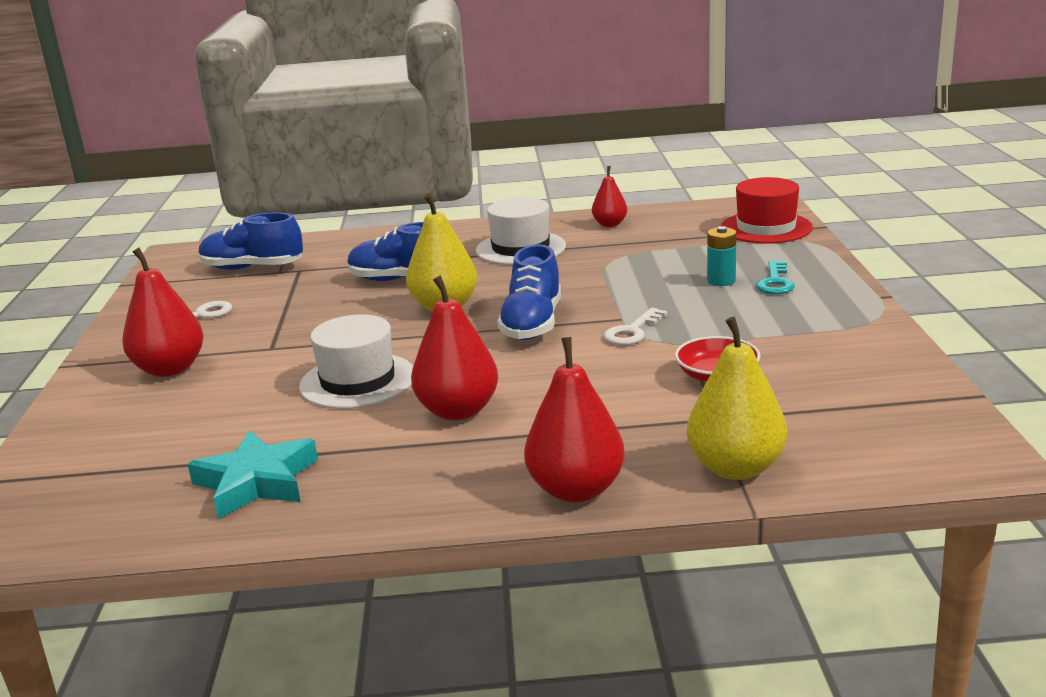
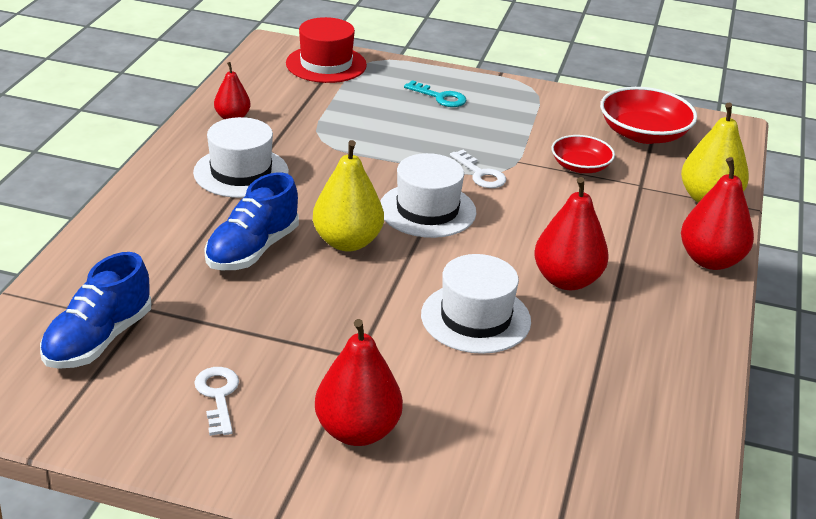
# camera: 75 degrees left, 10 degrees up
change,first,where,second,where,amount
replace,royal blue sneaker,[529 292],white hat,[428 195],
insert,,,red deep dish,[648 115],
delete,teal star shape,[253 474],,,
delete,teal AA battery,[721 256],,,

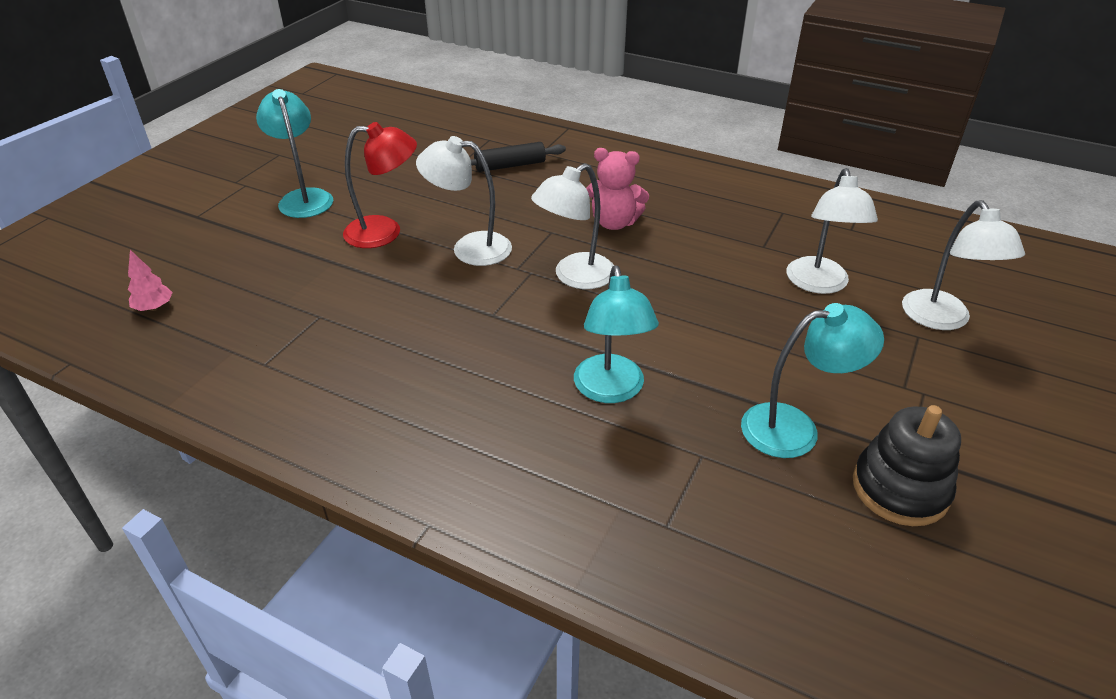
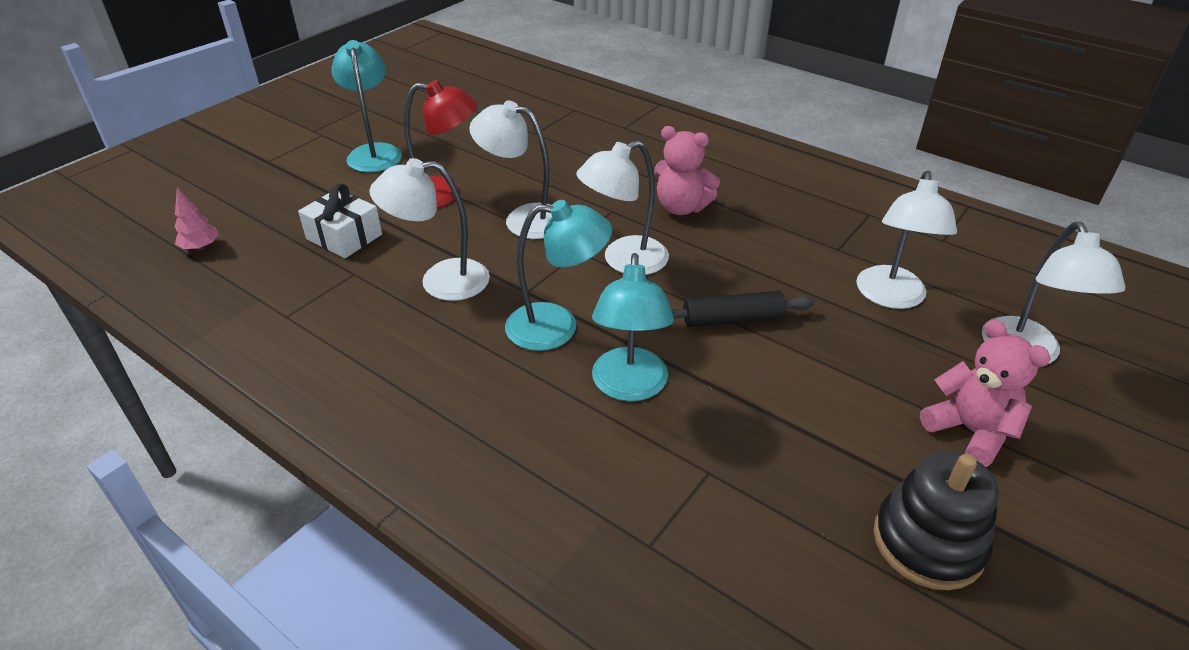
# camera: 10 degrees right, 0 degrees up
change,first,where,second,where,amount
insert,,,white gift,[340 220],
insert,,,white reading lamp,[430 229],
move,teal reading lamp,[812 380],,[558 275],
move,black rolling pin,[518 157],,[742 309],
insert,,,rose-pink stuffed bear,[985 393],

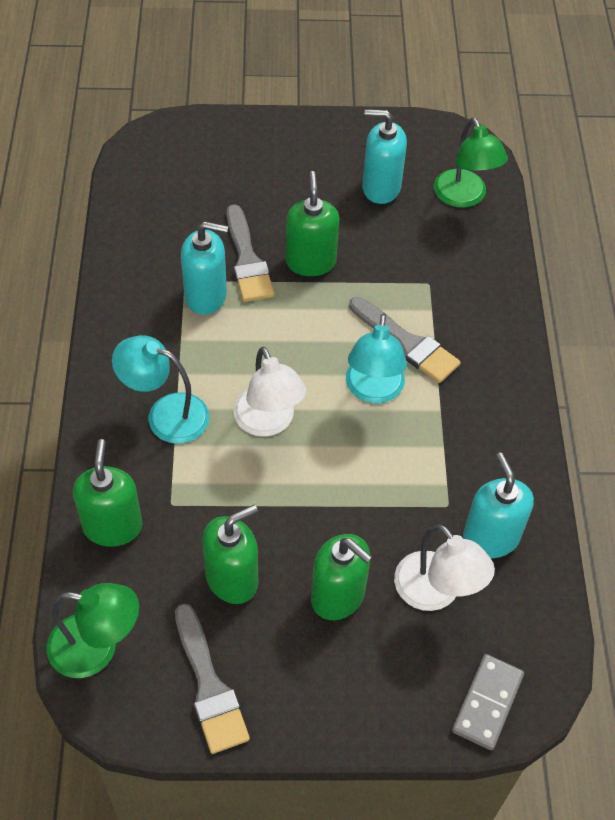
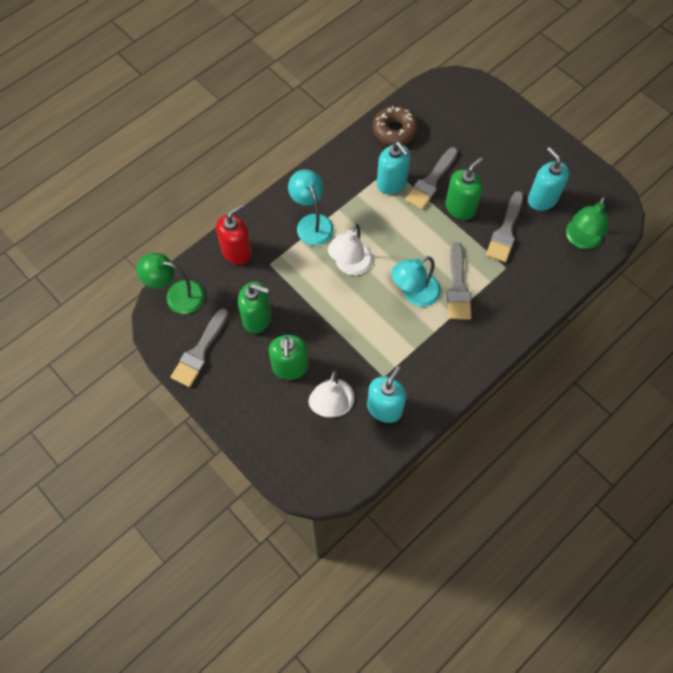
# camera: 50 degrees right, 10 degrees up
change,first,where,second,where,amount
rotate,green reading lamp,[92 630],,[170 283],135 degrees clockwise
recolor,green soap pump,[108 493],red soap pump,[234 234],
insert,,,brown donut,[395 125],
insert,,,gray brush,[505 226],
delete,gray domino,[488 702],,,

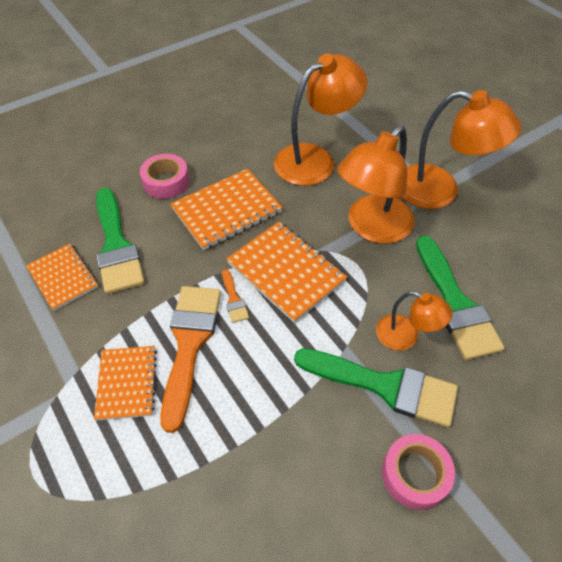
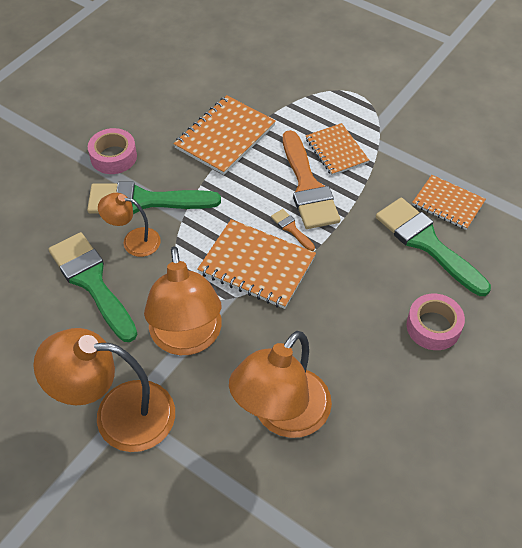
# camera: 160 degrees right, 0 degrees up
change,first,where,second,where,amount
rotate,bright orange reading lamp,[375 184],,[183 300],150 degrees clockwise
move,bright orange notebook,[226 209],,[224 135],

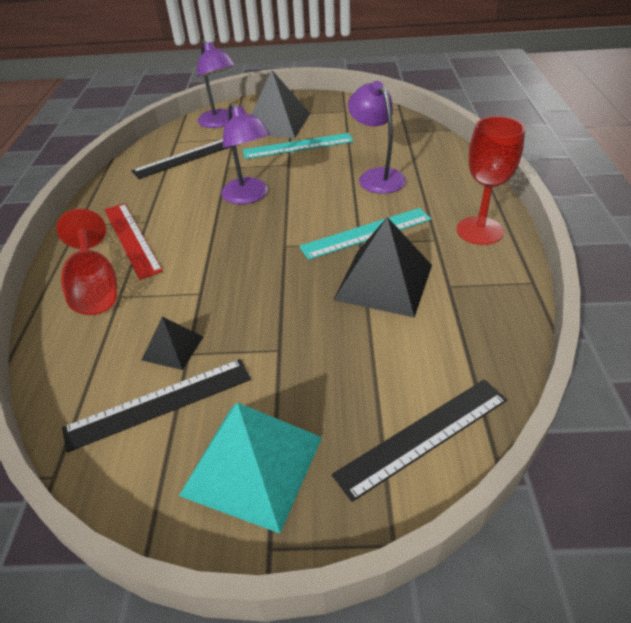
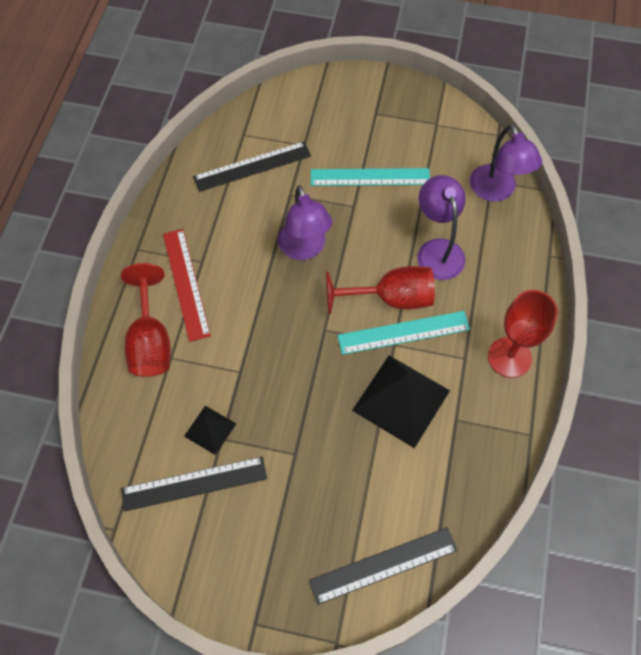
# camera: 10 degrees right, 20 degrees up
change,first,where,second,where,amount
insert,,,red goblet,[380 290],
move,royal purple reading lamp,[216 84],,[506 163],
delete,teal pyramid shape,[250 467],,,
delete,black pyramid shape,[280 104],,,

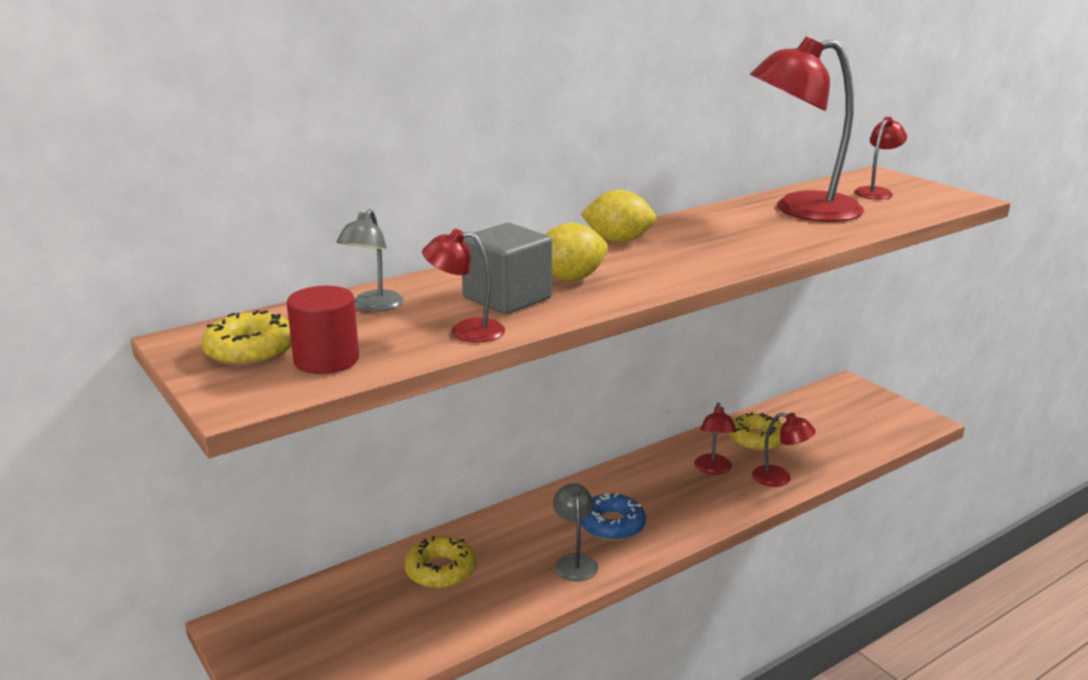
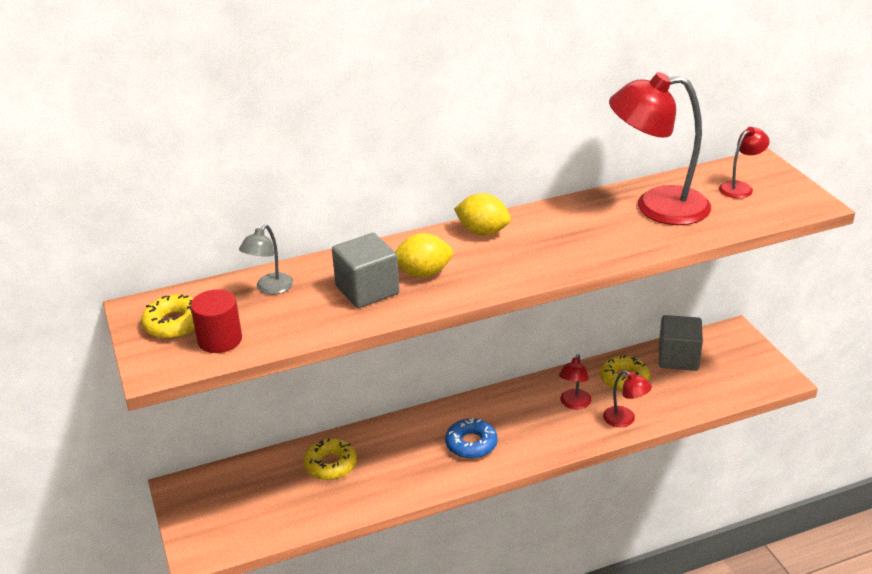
# camera: 15 degrees right, 10 degrees up
change,first,where,second,where,amount
insert,,,gray solid cube,[681 343],
delete,red reading lamp,[463 285],,,
delete,gray reading lamp,[575 532],,,

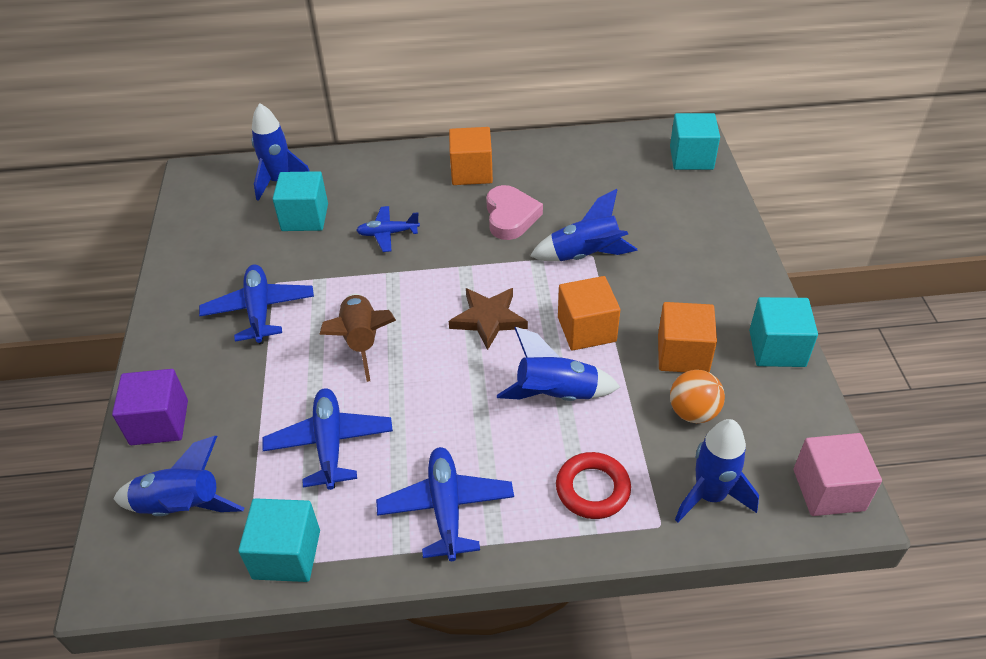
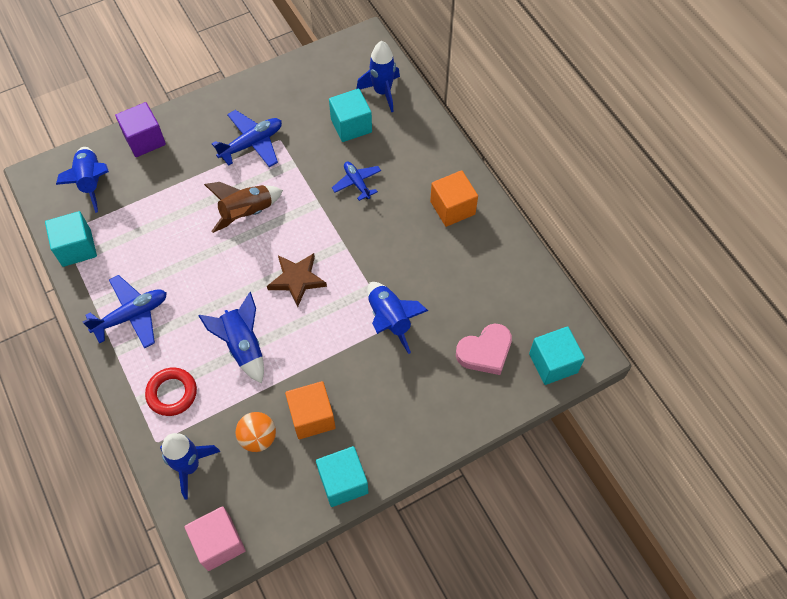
# camera: 65 degrees right, 15 degrees up
change,first,where,second,where,amount
move,rose-pink heart shape,[514 212],,[484 349],
delete,royal blue plane,[327 439],,,
delete,bright orange solid cube,[589 313],,,

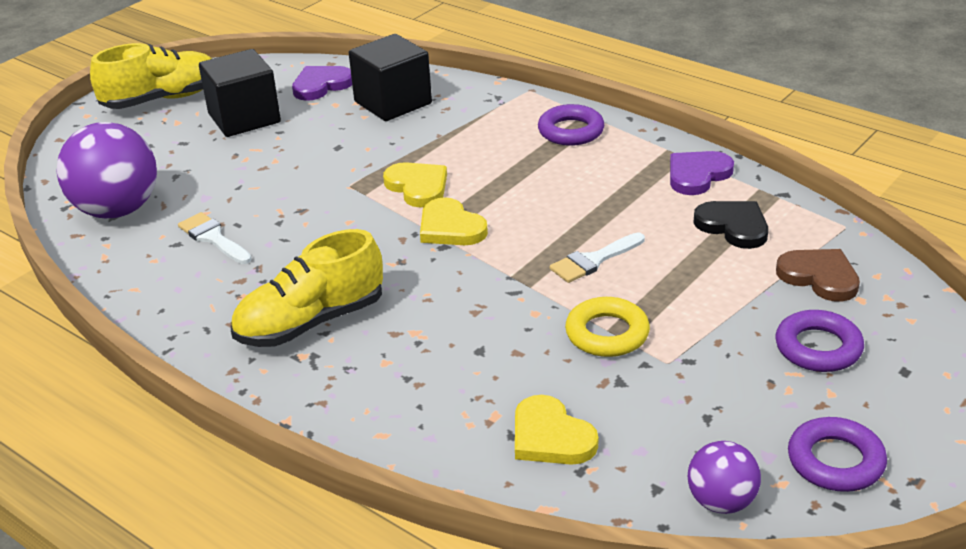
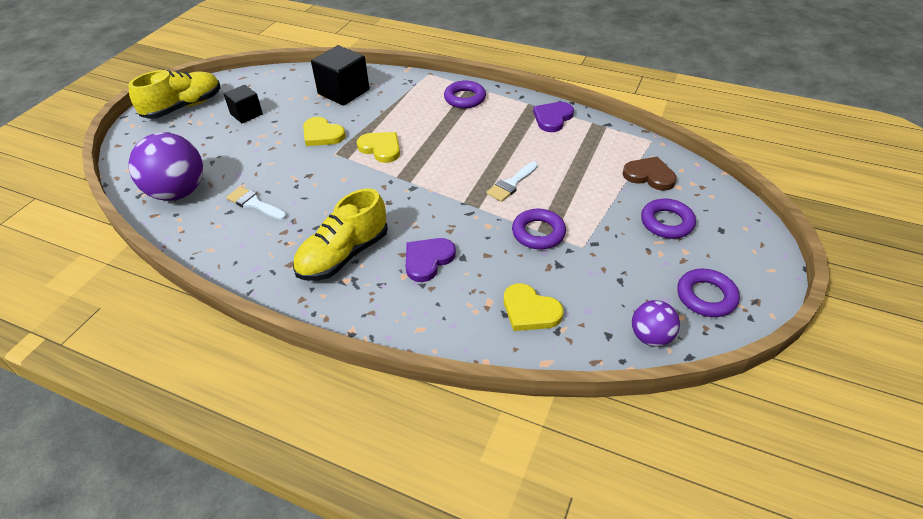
# camera: 15 degrees left, 10 degrees up
change,first,where,second,where,amount
resize,black solid cube,[240 93],,[243 104],x0.62
move,yellow heart shape,[454 221],,[324 131],
move,royal purple heart shape,[322 83],,[431 260],
recolor,yellow ring,[607 327],royal purple ring,[539 229],
delete,black heart shape,[730 225],,,

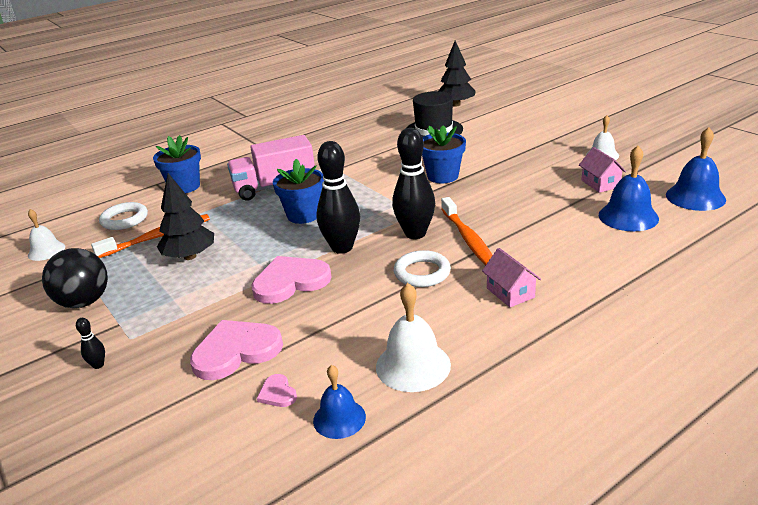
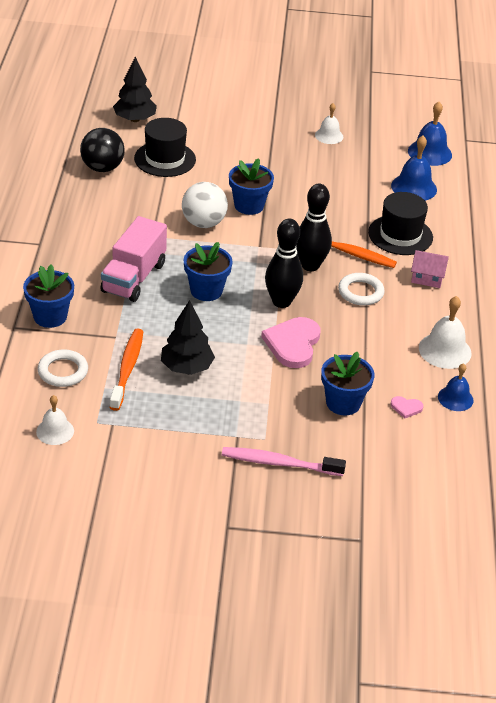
# camera: 55 degrees left, 10 degrees up
change,first,where,second,where,amount
move,black sphere,[75 278],,[102 150],
insert,,,white sphere,[205 205],
replace,black tenpin,[90 343],rose-pink toothbrush,[284 461],
replace,rose-pink heart shape,[236 350],royal blue plant pot,[347 383],
insert,,,black hat,[400 223],
delete,rose-pink house,[603 170],,,

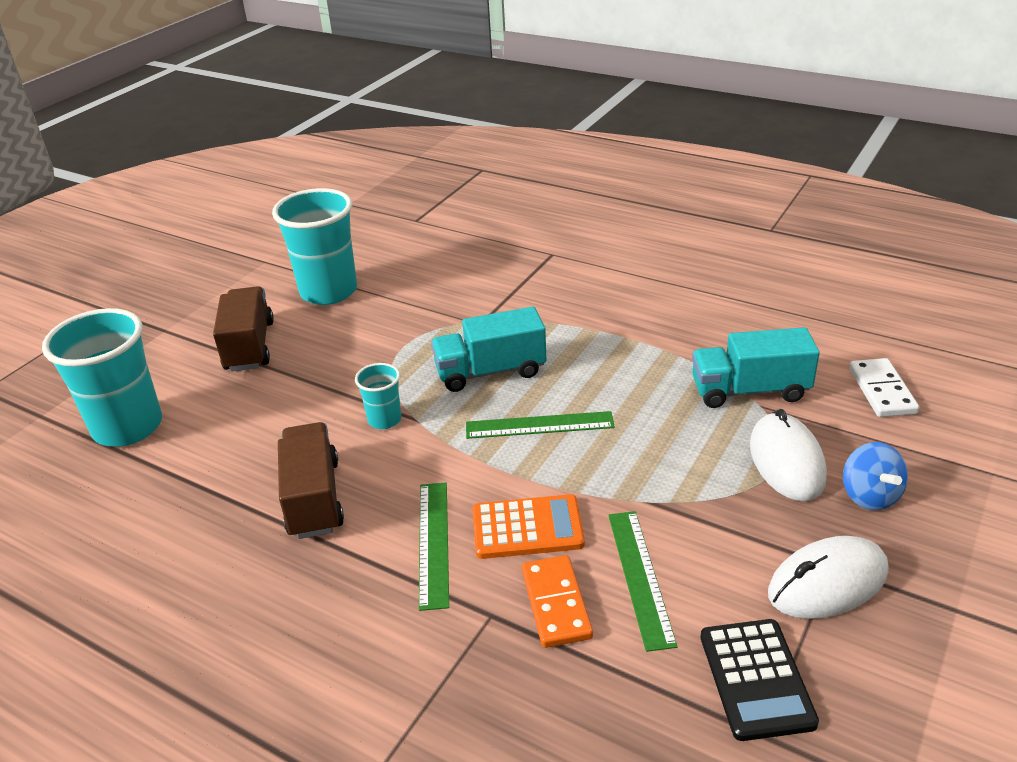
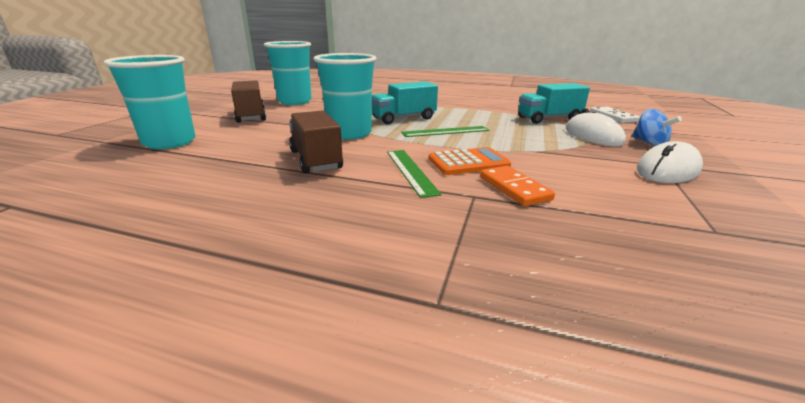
# camera: 15 degrees left, 10 degrees down
change,first,where,second,where,amount
resize,teal tumbler,[378 396],,[345 96],x2.07
delete,green straightedge,[643 581],,,
delete,black adding machine,[760 680],,,

